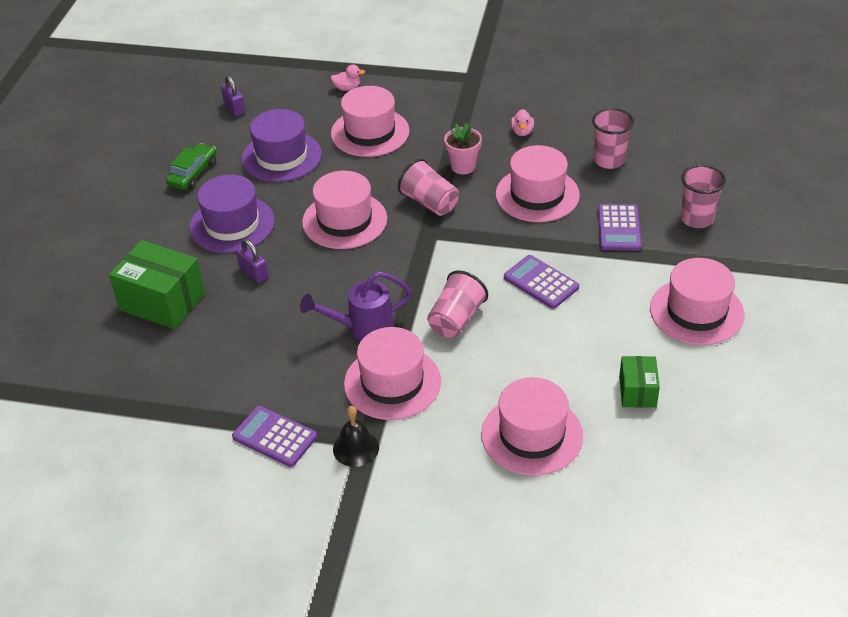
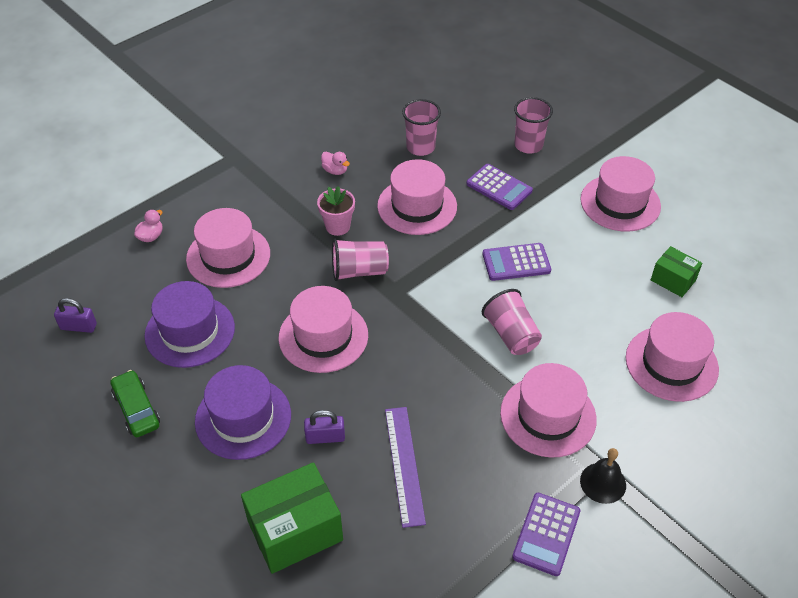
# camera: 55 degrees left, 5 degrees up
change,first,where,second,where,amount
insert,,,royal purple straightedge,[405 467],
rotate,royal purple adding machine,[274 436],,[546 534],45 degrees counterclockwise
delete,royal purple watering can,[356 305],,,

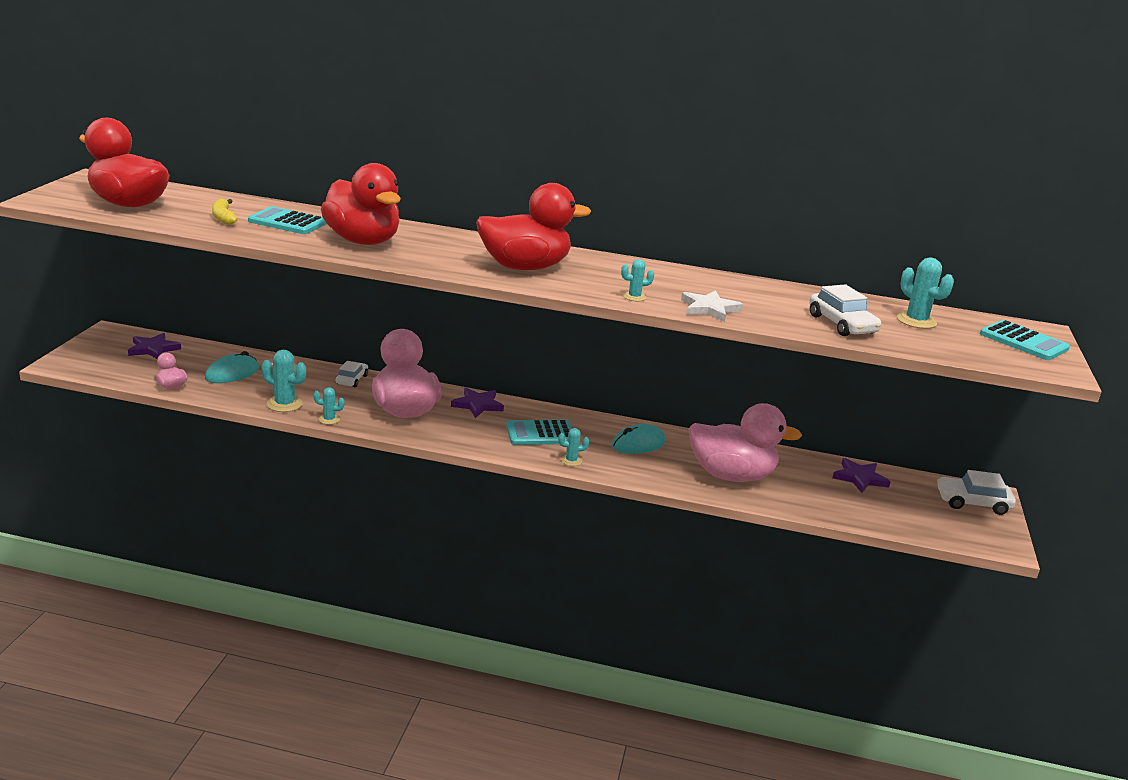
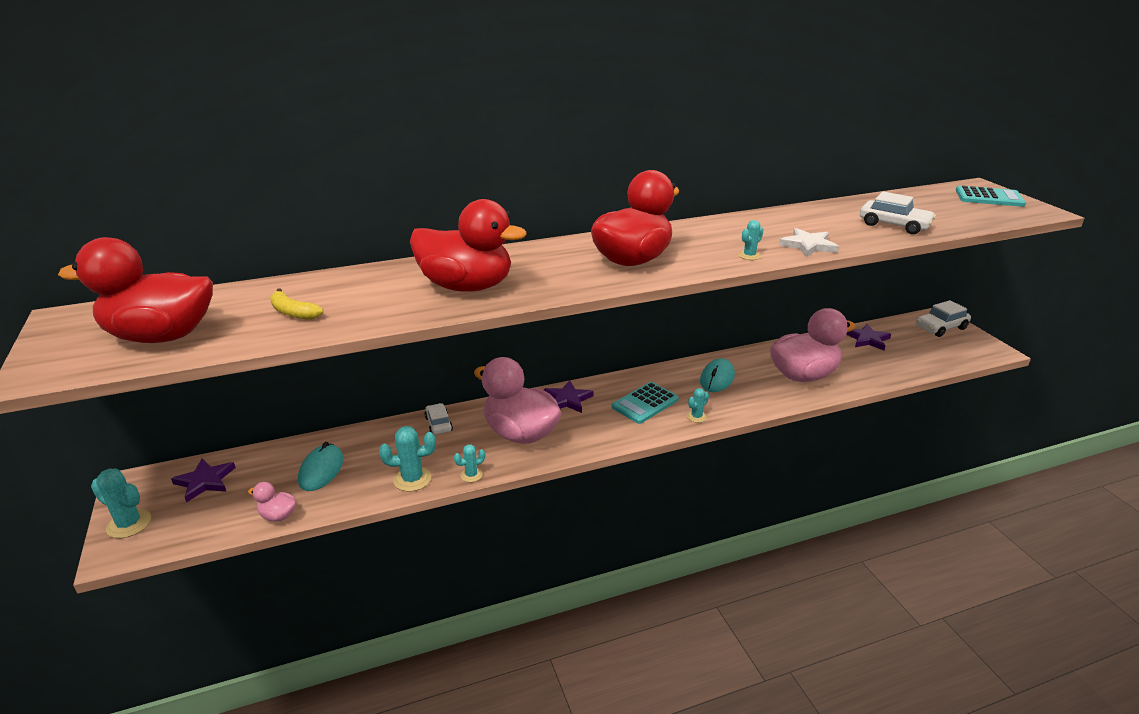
# camera: 30 degrees left, 5 degrees up
change,first,where,second,where,amount
move,teal saguaro cactus,[925 293],,[121 503],
delete,teal adding machine,[287 220],,,

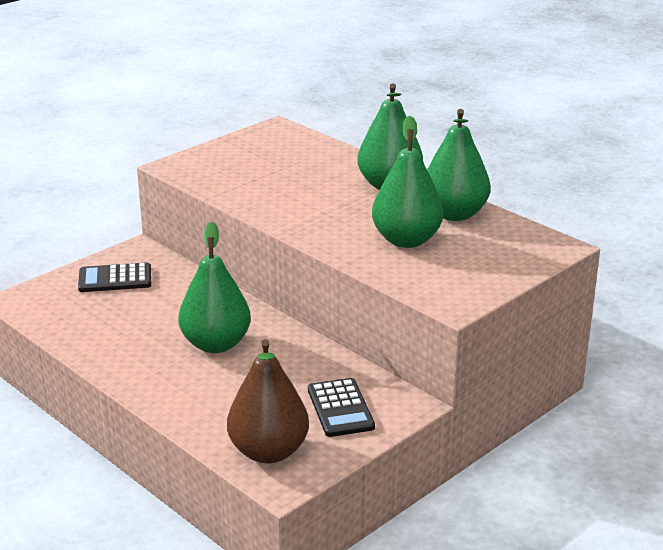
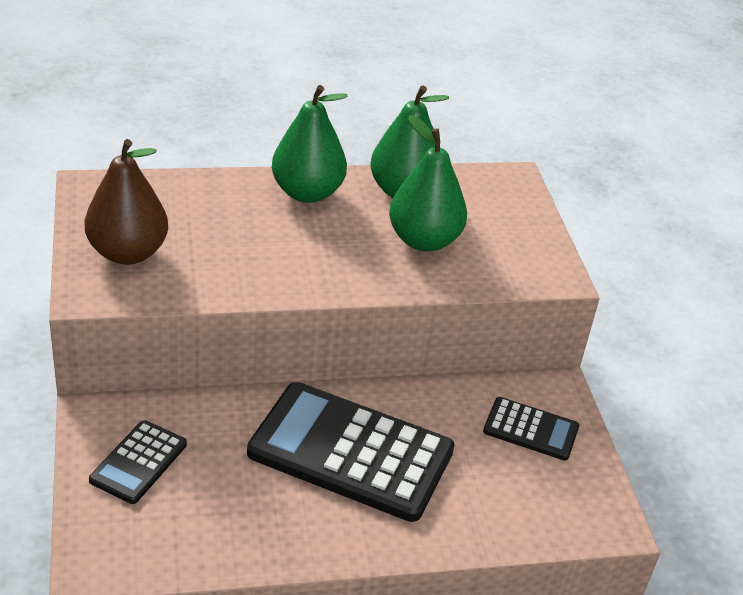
# camera: 60 degrees left, 10 degrees up
change,first,where,second,where,amount
move,brown toy pear,[268 401],,[126 202],
replace,green toy pear,[214 287],black adding machine,[351 452],

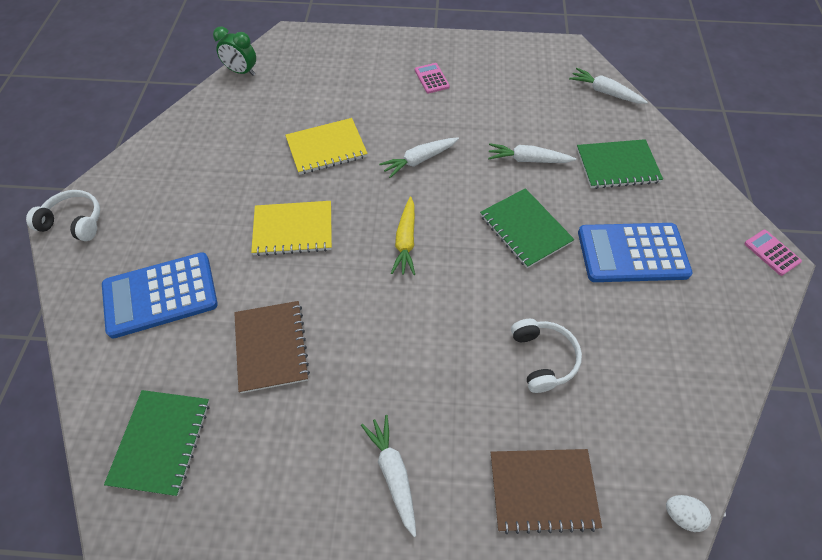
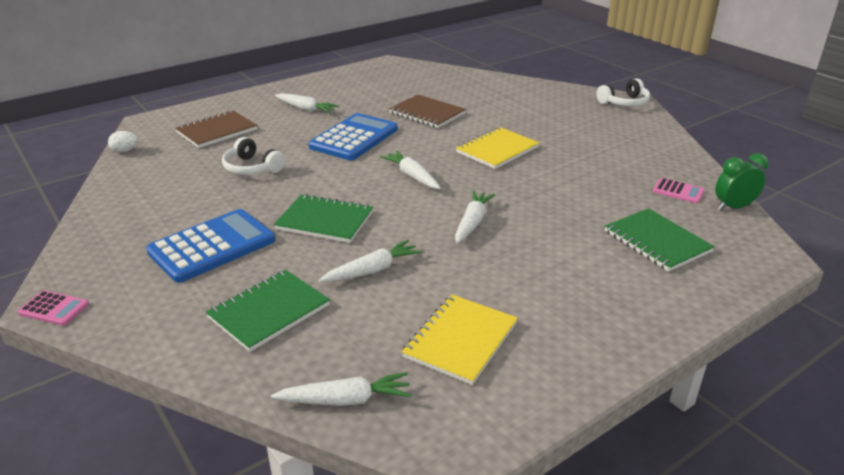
# camera: 140 degrees right, 25 degrees down
change,first,where,second,where,amount
move,royal blue adding machine,[160 295],,[353 136],
recolor,yellow toy carrot,[403 235],white toy carrot,[410 170],
move,yellow notebook,[326 146],,[460 339],
move,green notebook,[157 443],,[660 240],
move,rose-pink adding machine,[432 78],,[679 190],

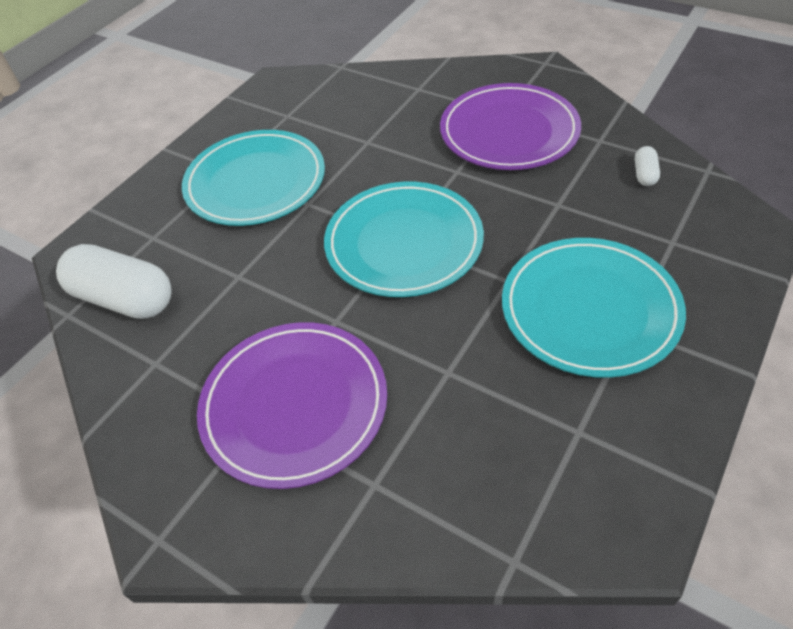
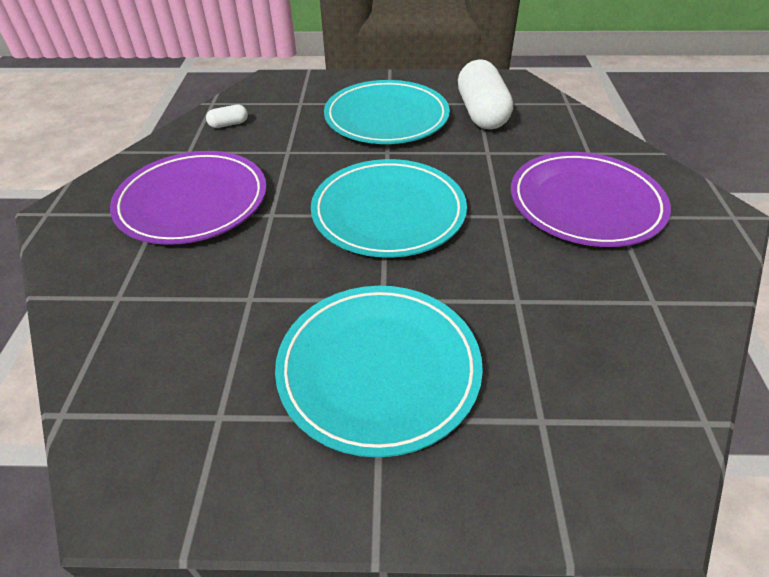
# camera: 125 degrees left, 5 degrees down
change,first,where,second,where,amount
move,white capsule,[114 281],,[485 94],

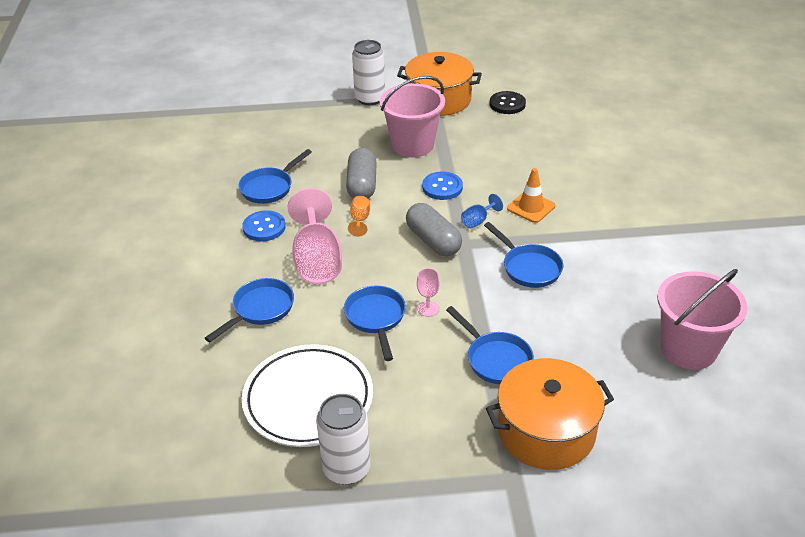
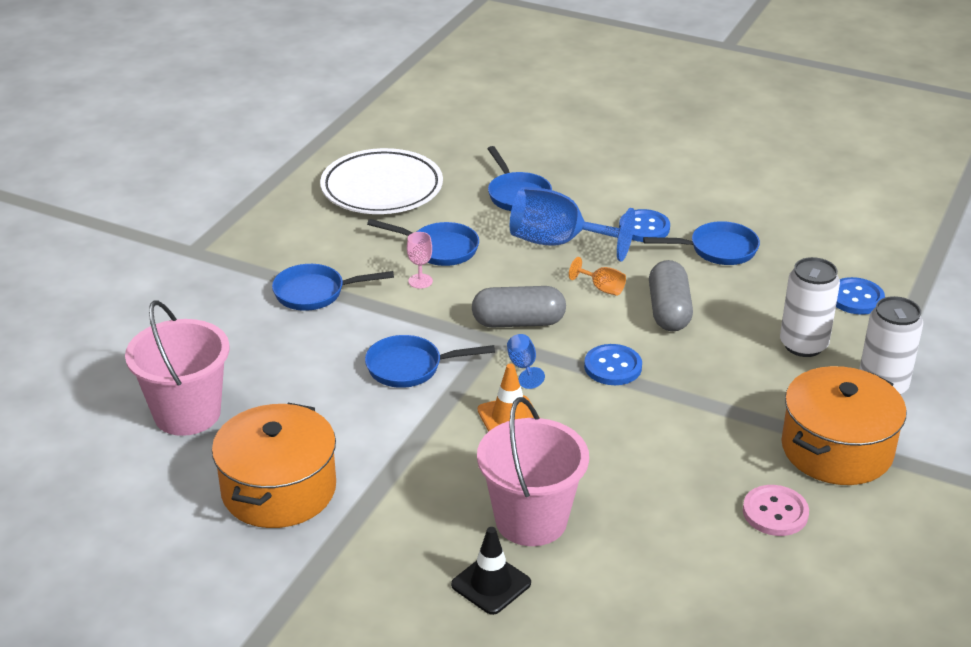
# camera: 120 degrees right, 5 degrees down
change,first,where,second,where,amount
move,bright orange stockpot,[550 414],,[274 465],
insert,,,black traffic cone,[491 571],
move,rose-pink pail,[412 116],,[533 471],
recolor,rose-pink goblet,[314 236],royal blue goblet,[572 224],
rotate,royal blue skillet,[275 176],,[701 243],105 degrees clockwise
rotate,gray capsule,[361 173],,[671 295],60 degrees clockwise
recolor,black button,[507 102],rose-pink button,[776 510],
move,white soda can,[343 439],,[810 307],
insert,,,royal blue button,[860 296],

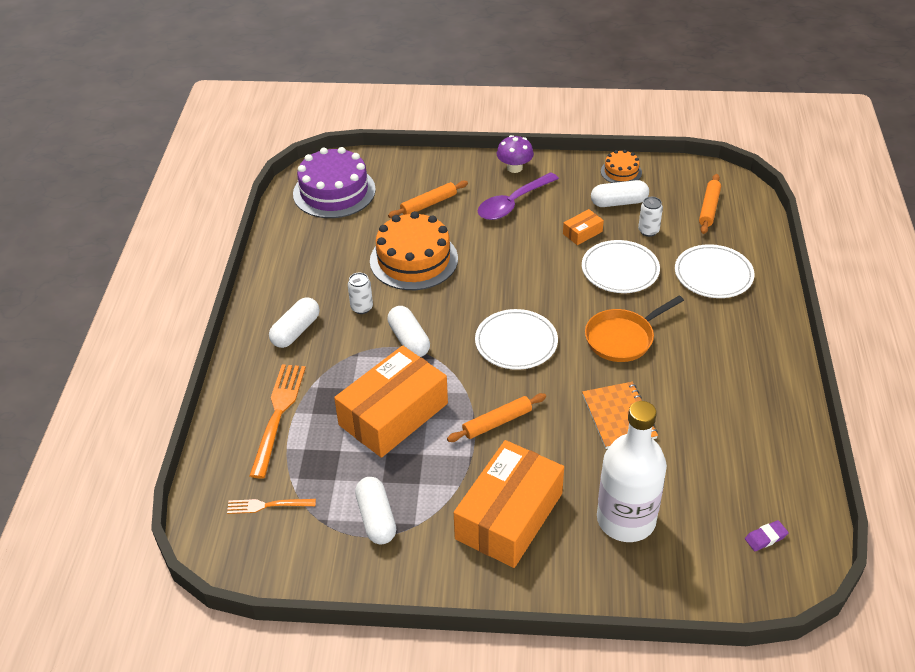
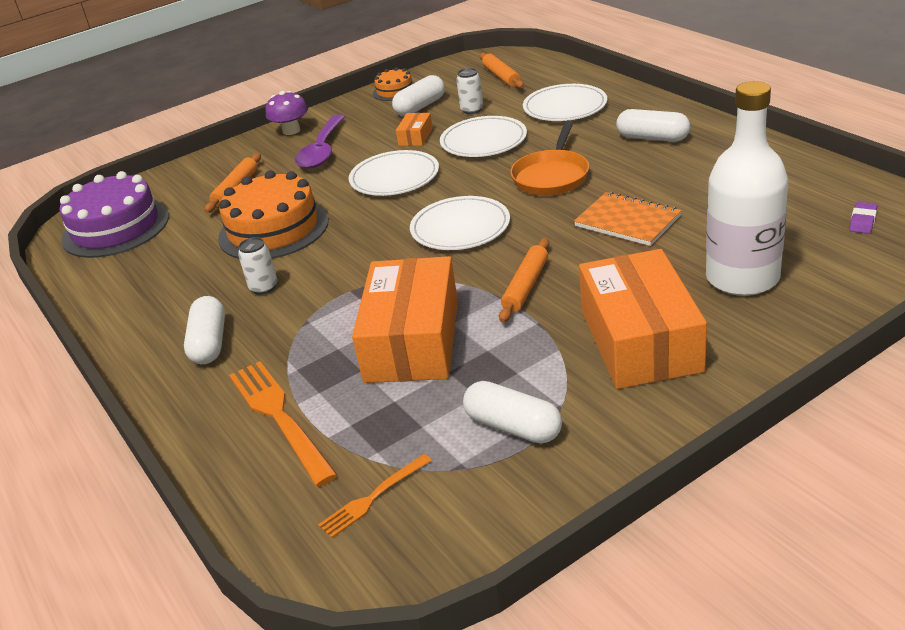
# camera: 35 degrees left, 10 degrees down
change,first,where,second,where,amount
insert,,,white plate,[394 173],
move,white capsule,[408 331],,[653 125],

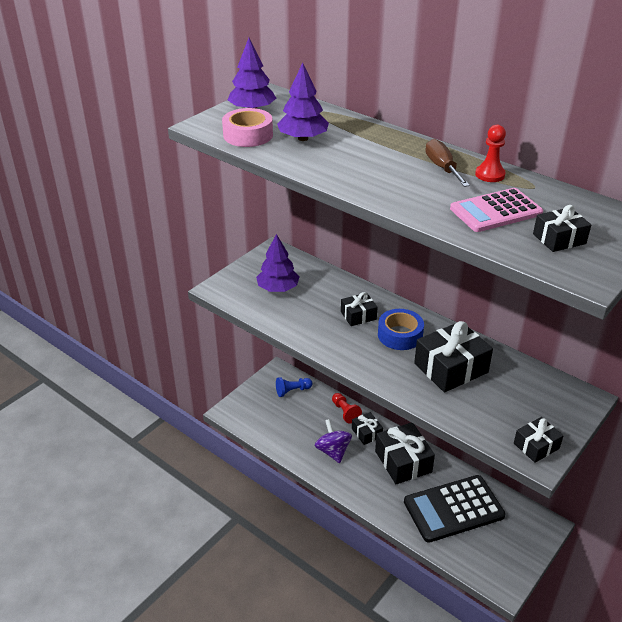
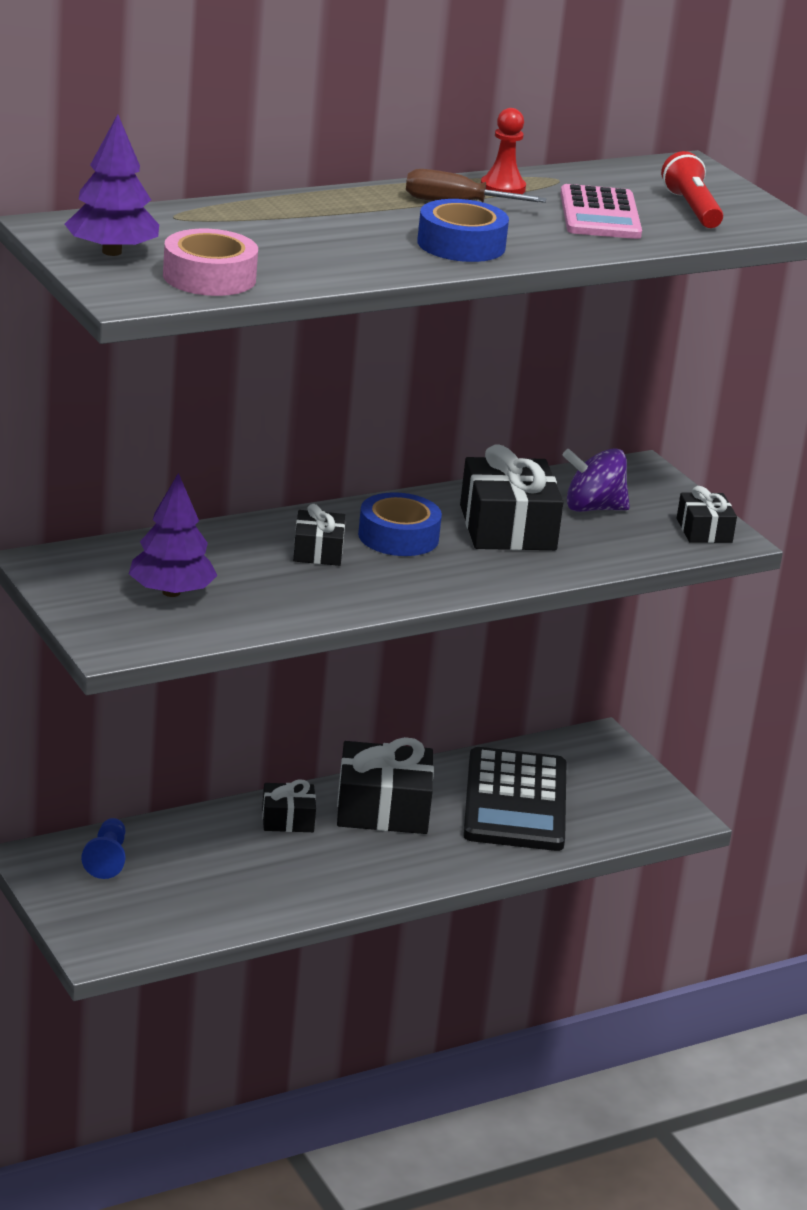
# camera: 70 degrees left, 10 degrees down
change,first,where,second,where,amount
insert,,,royal blue roll of tape,[463 230],
move,royal purple toy top,[333 441],,[596 480],
replace,black gift,[562 228],red pocket torch,[692 189],
delete,royal purple tree,[303 102],,,
delete,red game pawn,[347 408],,,

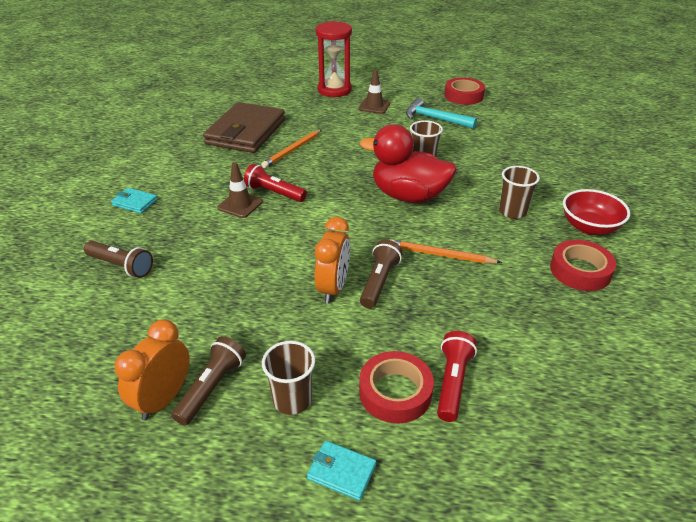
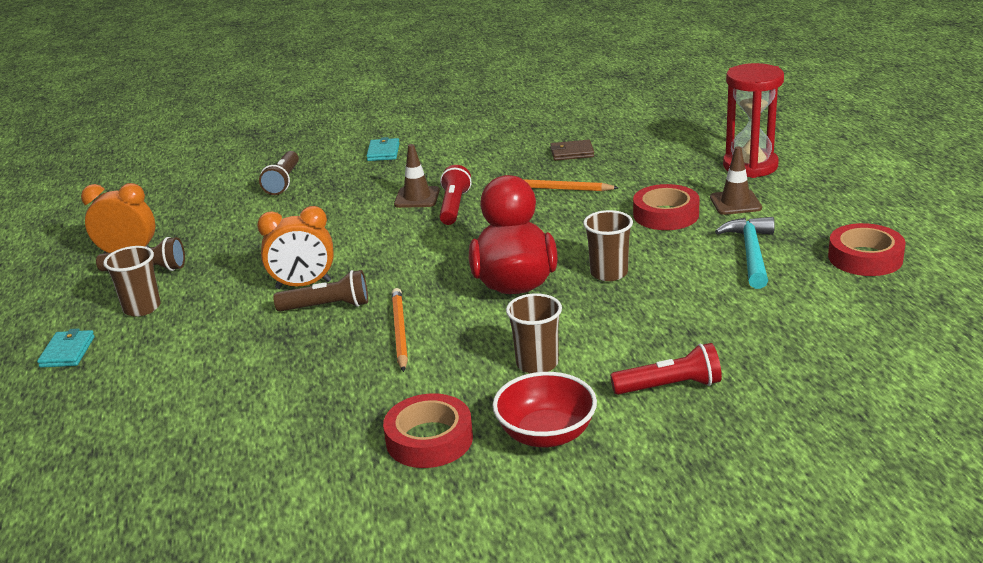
# camera: 70 degrees right, 10 degrees down
change,first,where,second,where,amount
resize,brown wallet,[244 127],,[572 150],x0.41
move,red pocket torch,[457 376],,[666 369],
move,red roll of tape,[396 387],,[666 207],

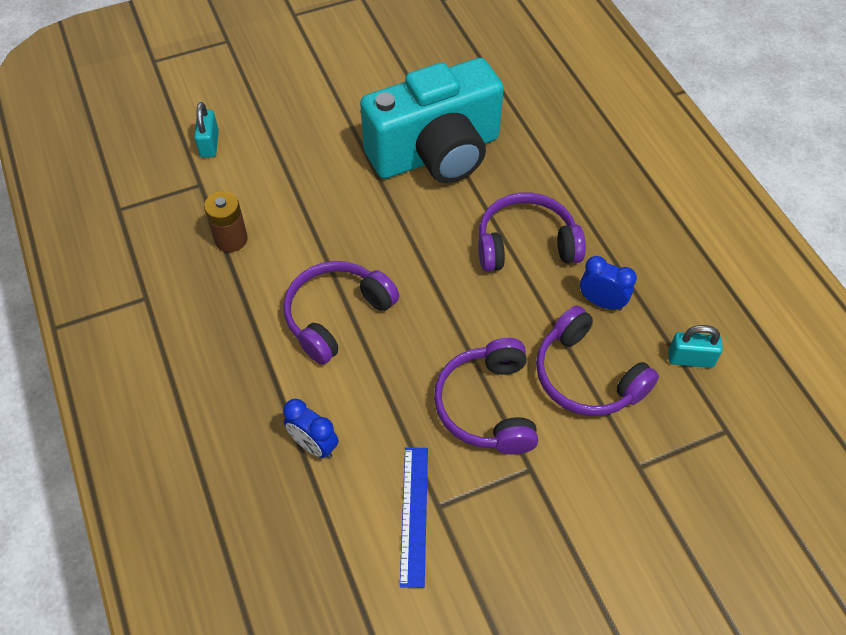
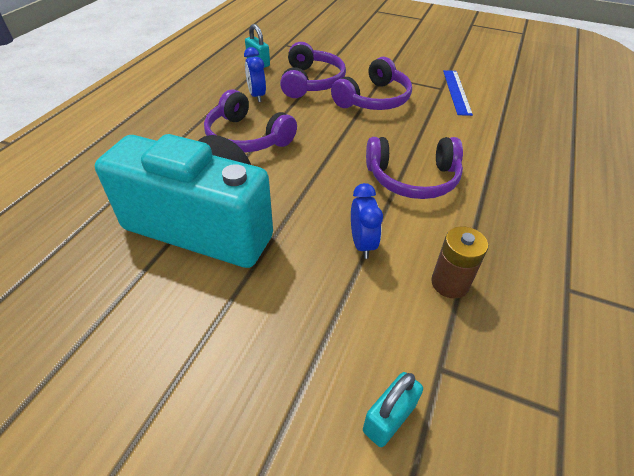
# camera: 135 degrees left, 10 degrees down
change,first,where,second,where,amount
move,royal blue clock,[310 428],,[367 221],
rotate,royal blue straightedge,[414 517],,[458 93],45 degrees counterclockwise

